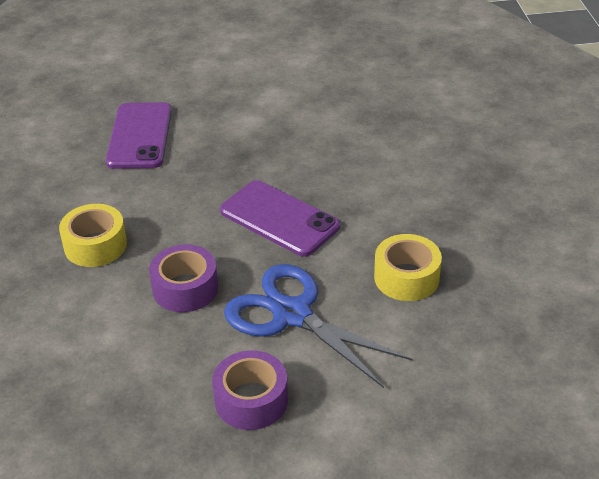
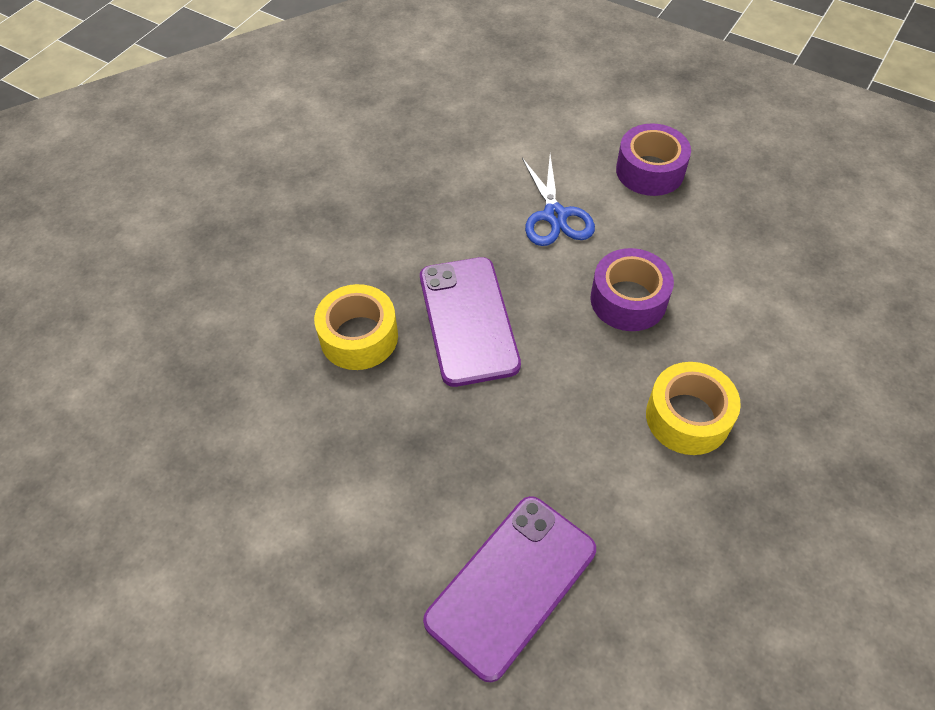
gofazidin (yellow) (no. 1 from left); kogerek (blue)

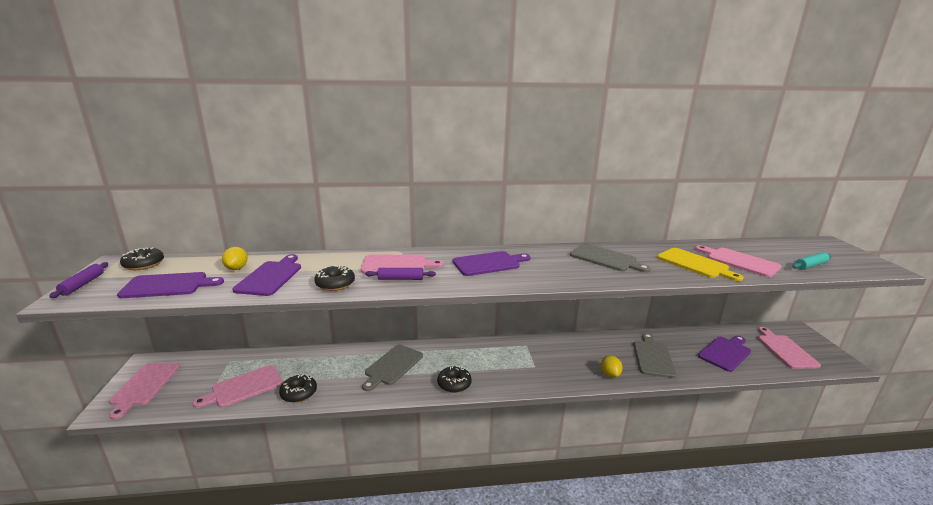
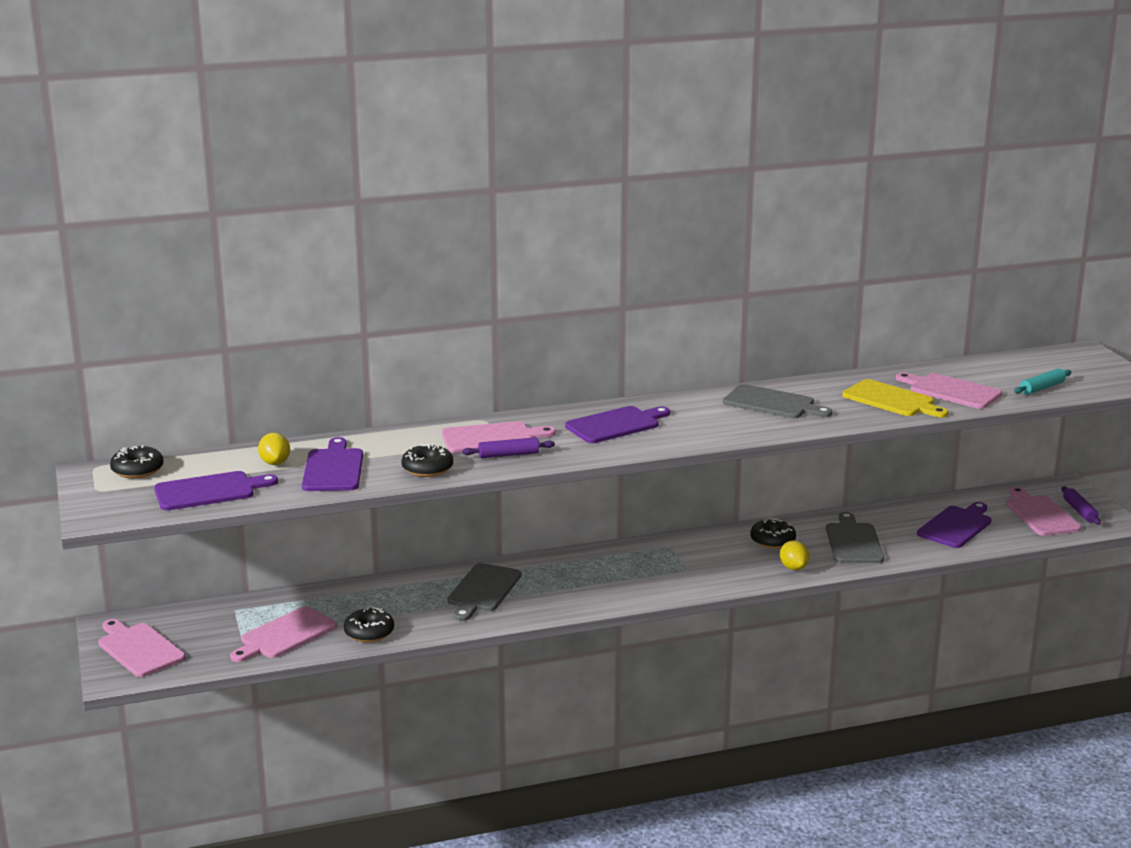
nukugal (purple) (no. 2 from left); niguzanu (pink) (no. 1 from left); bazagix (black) (no. 4 from left)

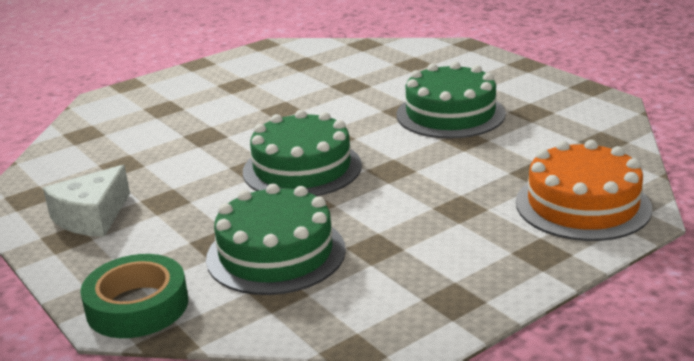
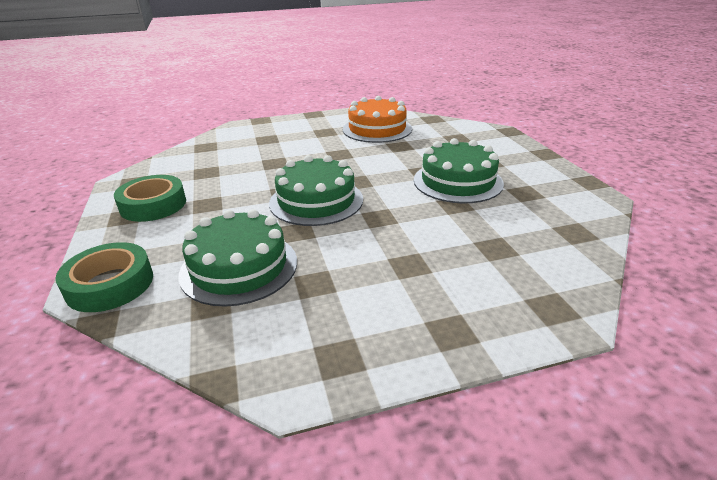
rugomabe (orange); gofazidin (green) (no. 2 from left)

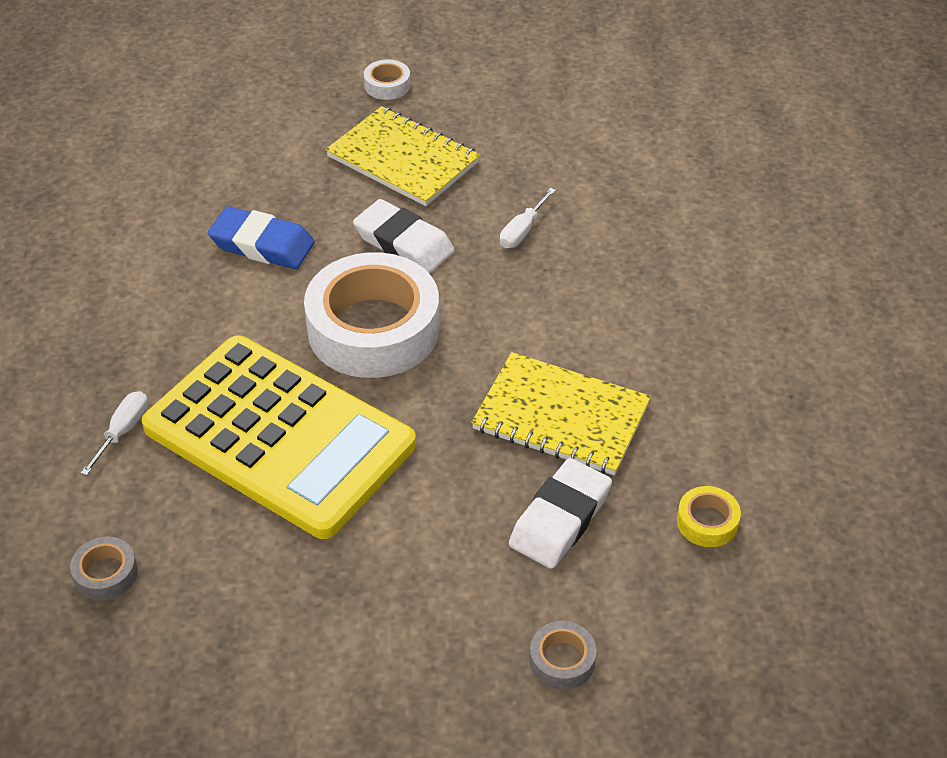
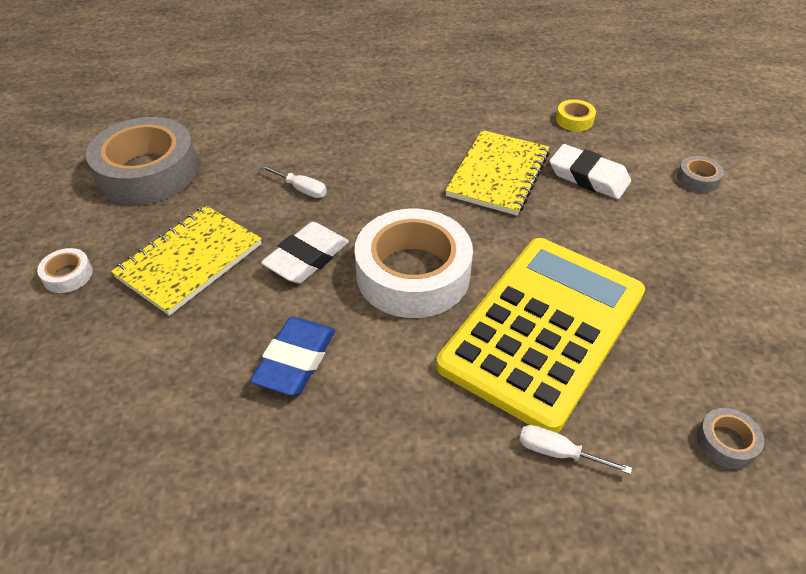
gofazidin (grey) (no. 1 from left)

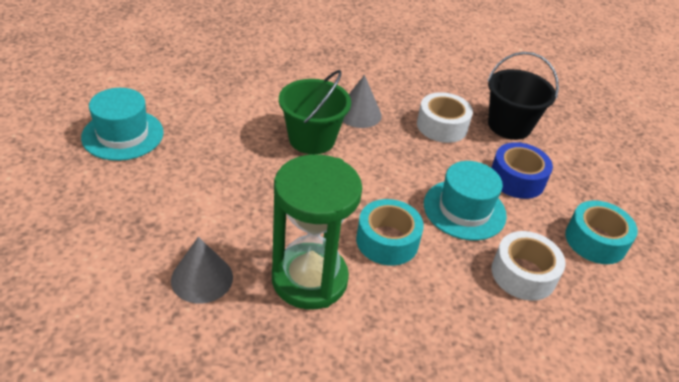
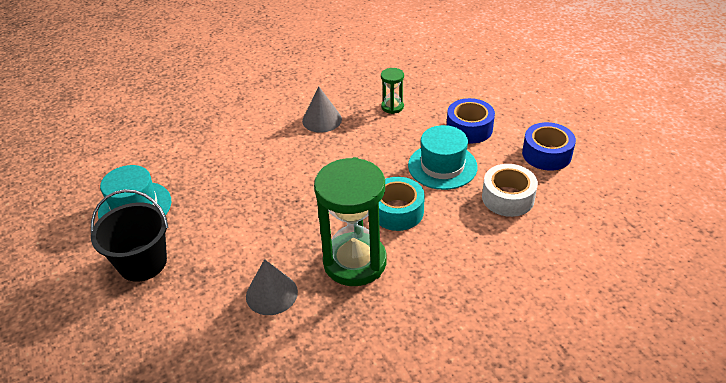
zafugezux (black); zafugezux (green); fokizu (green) (no. 2 from left); gofazidin (blue) (no. 2 from left)

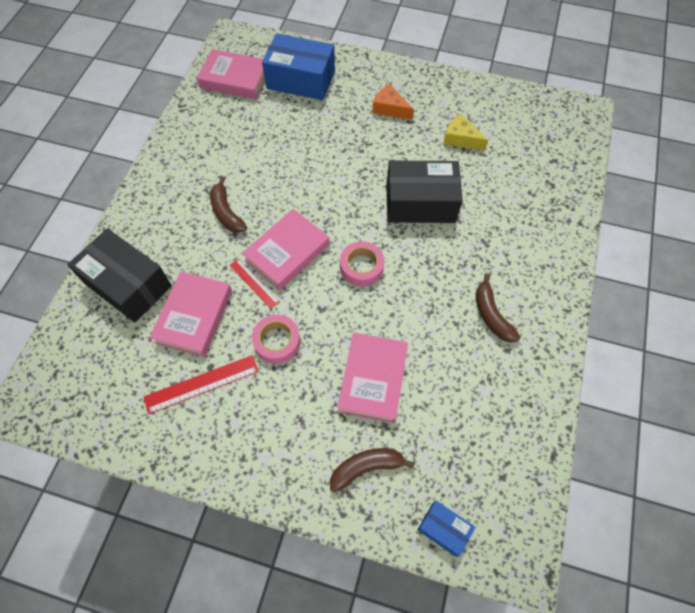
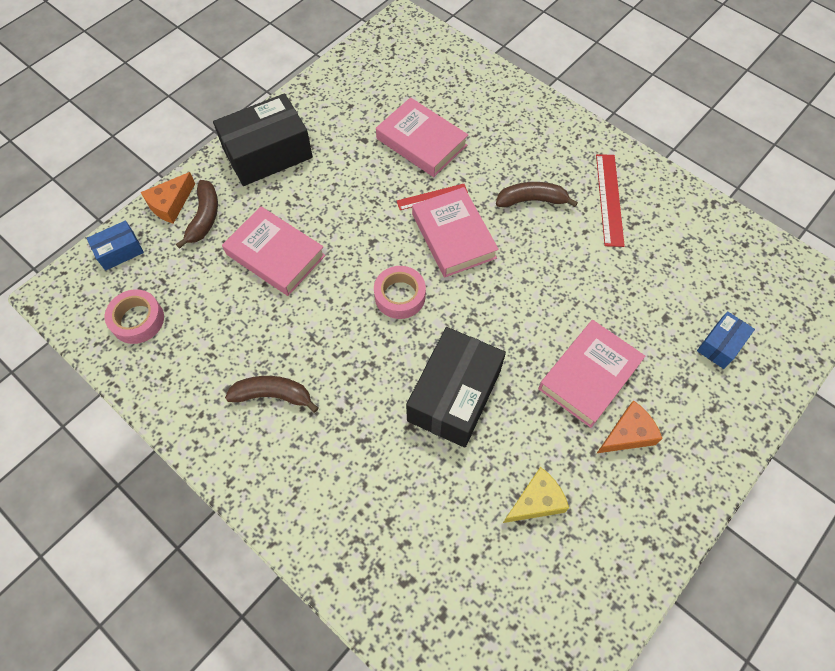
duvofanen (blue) (no. 2 from left); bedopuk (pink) (no. 4 from left); duvofanen (black) (no. 1 from left); gofazidin (pink) (no. 1 from left); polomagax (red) (no. 2 from left); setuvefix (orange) (no. 1 from left)

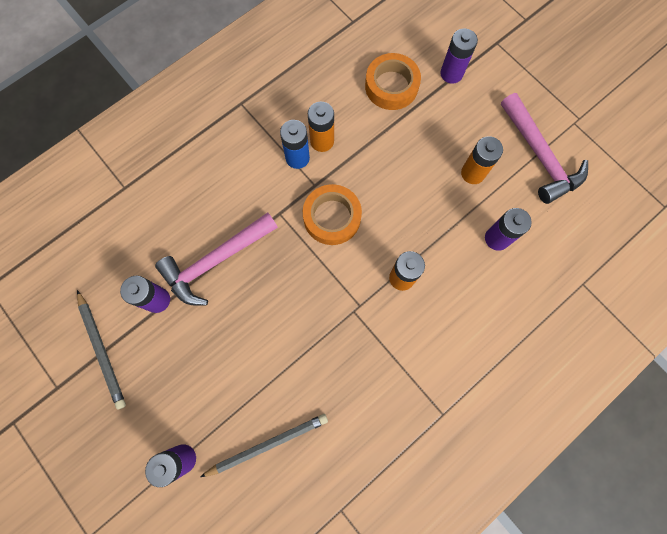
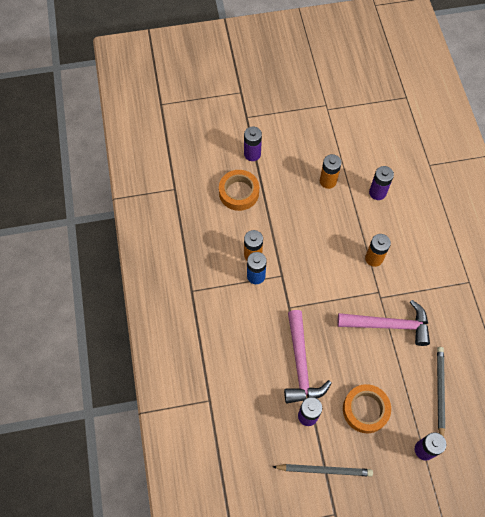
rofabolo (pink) (no. 2 from left); gofazidin (orange) (no. 2 from left)

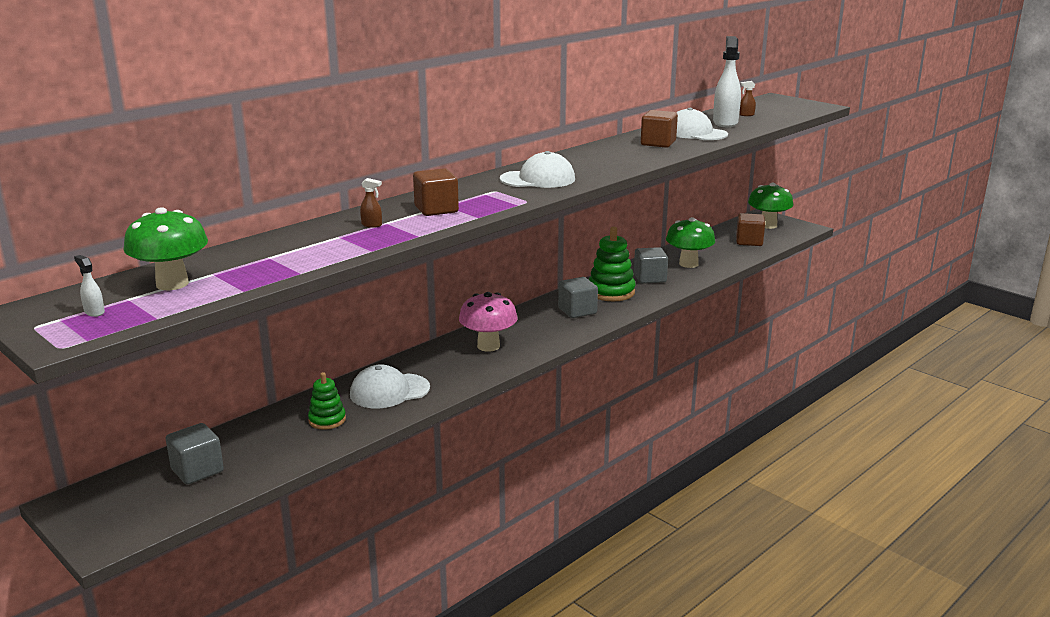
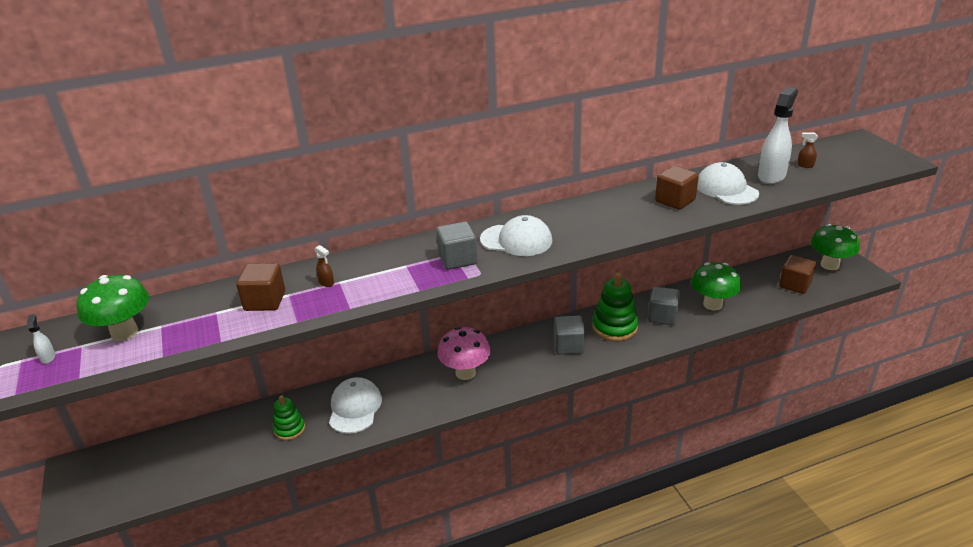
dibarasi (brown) (no. 1 from left); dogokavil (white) (no. 1 from left); dibarasi (grey) (no. 1 from left)

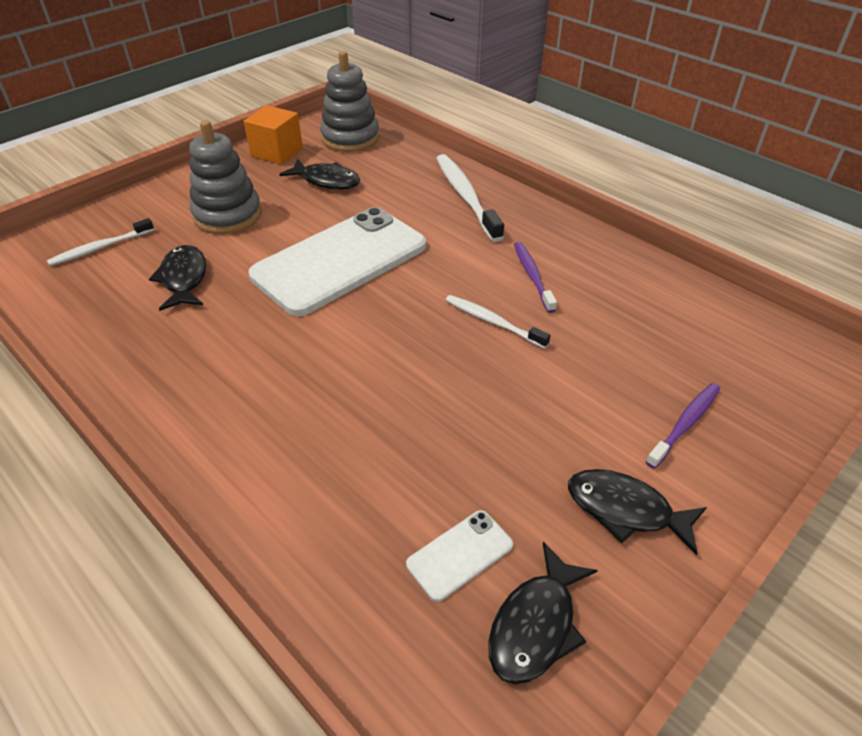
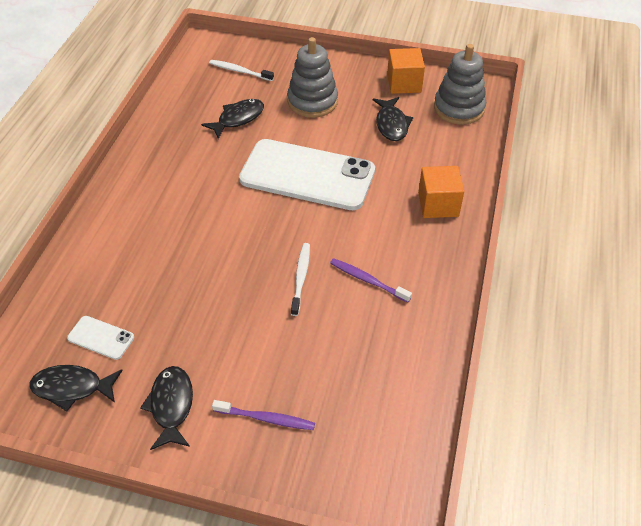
dibarasi (orange) (no. 2 from left); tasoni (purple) (no. 2 from left)

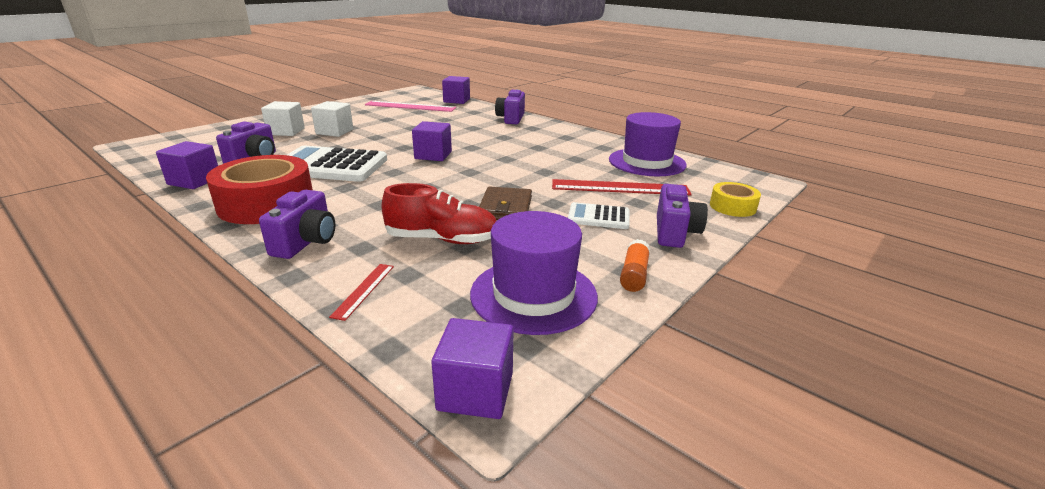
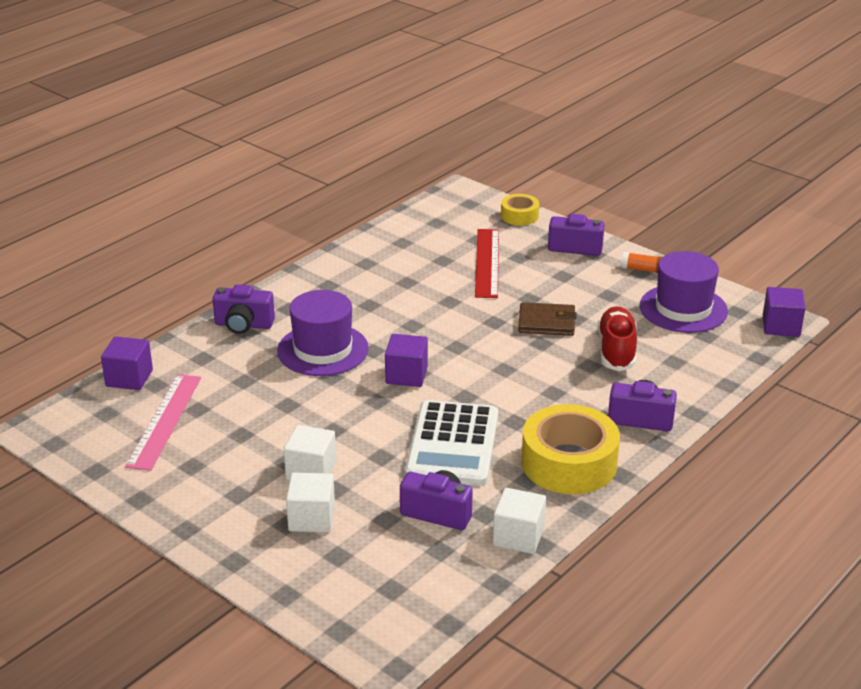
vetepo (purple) (no. 1 from left); dibarasi (white) (no. 3 from left); gofazidin (yellow) (no. 2 from left); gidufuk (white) (no. 2 from left in the first image); polomagax (red) (no. 1 from left in the first image)

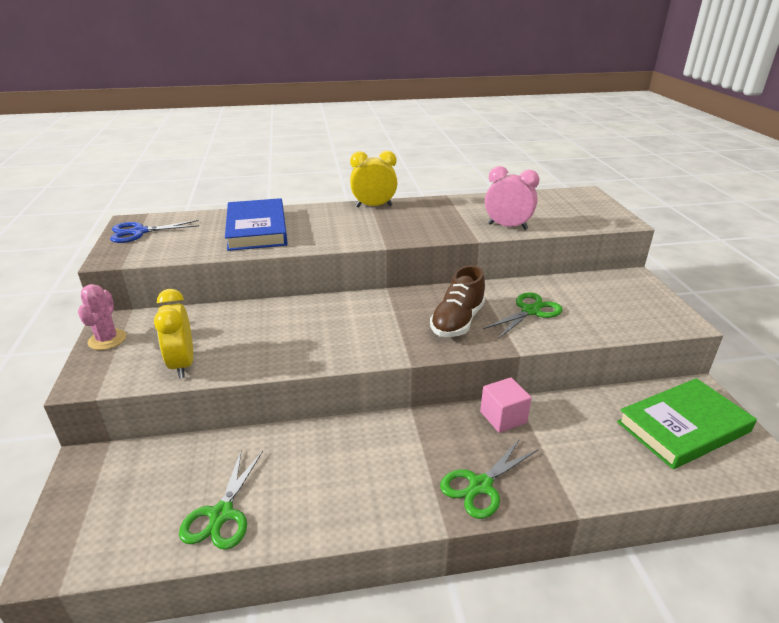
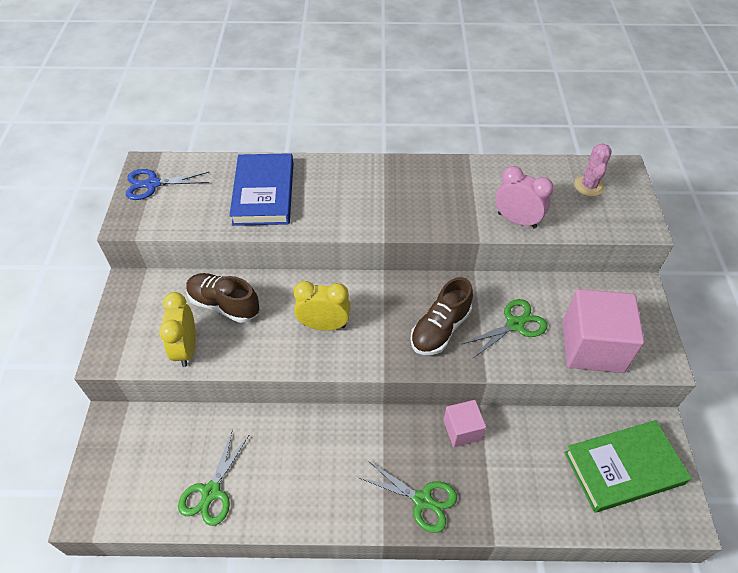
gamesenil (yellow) (no. 2 from left); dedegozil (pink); kogerek (green) (no. 2 from left); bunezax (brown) (no. 1 from left); dibarasi (pink) (no. 2 from left)

